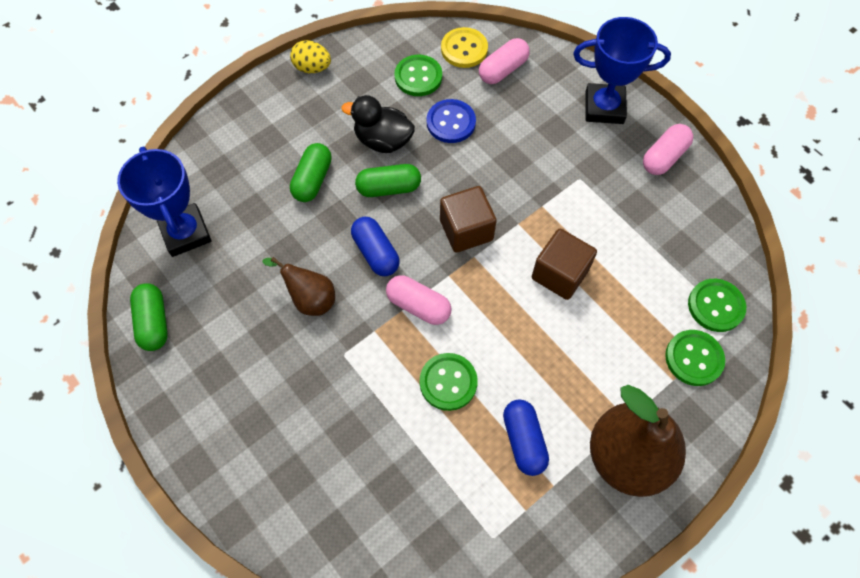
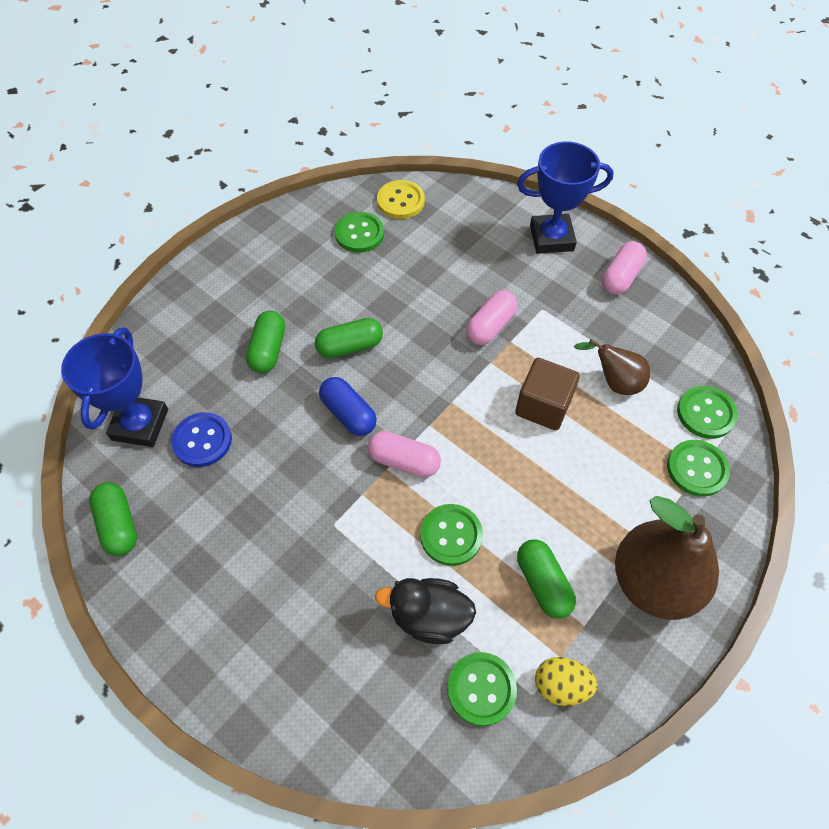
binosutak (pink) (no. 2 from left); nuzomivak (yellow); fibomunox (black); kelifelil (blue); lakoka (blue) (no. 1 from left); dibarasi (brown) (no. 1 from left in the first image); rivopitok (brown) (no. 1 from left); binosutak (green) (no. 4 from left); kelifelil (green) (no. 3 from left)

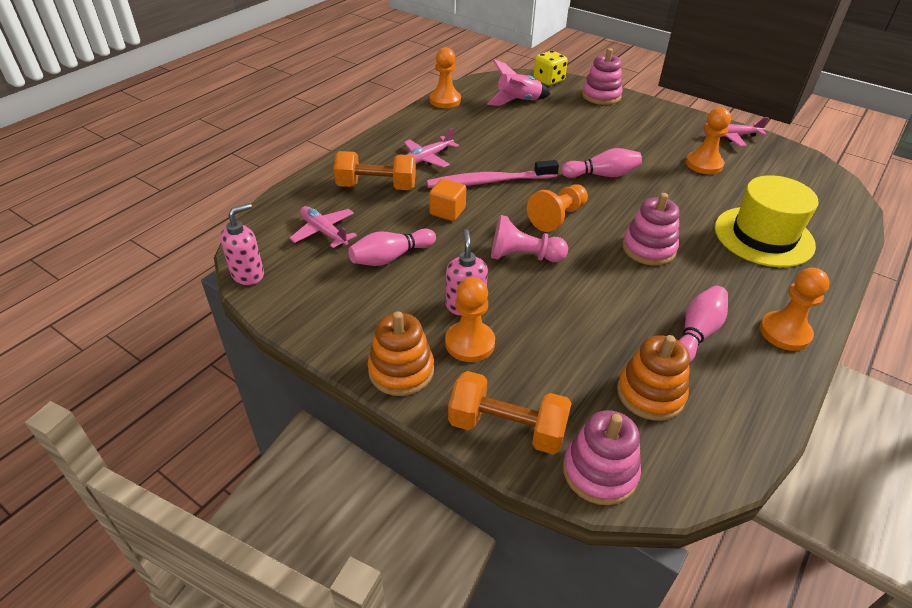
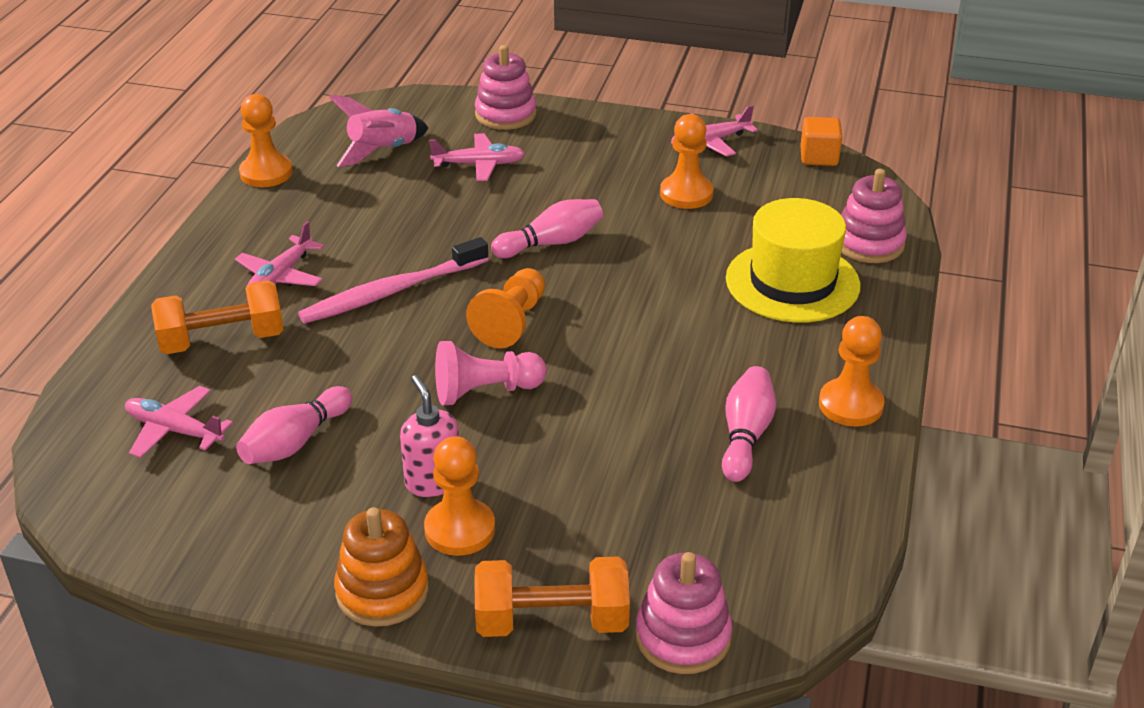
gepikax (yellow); dibarasi (orange); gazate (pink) (no. 3 from left); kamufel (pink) (no. 1 from left in the first image); gazate (orange) (no. 2 from left in the first image); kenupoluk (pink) (no. 3 from left)

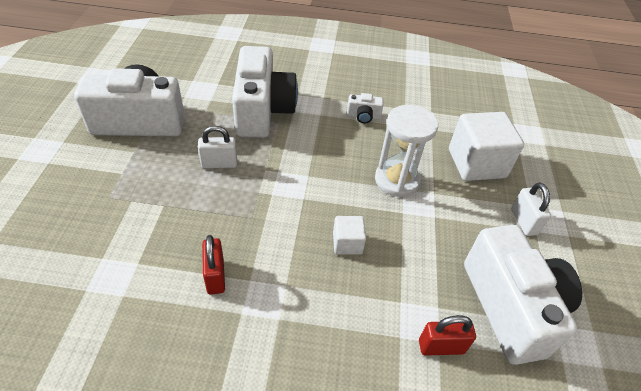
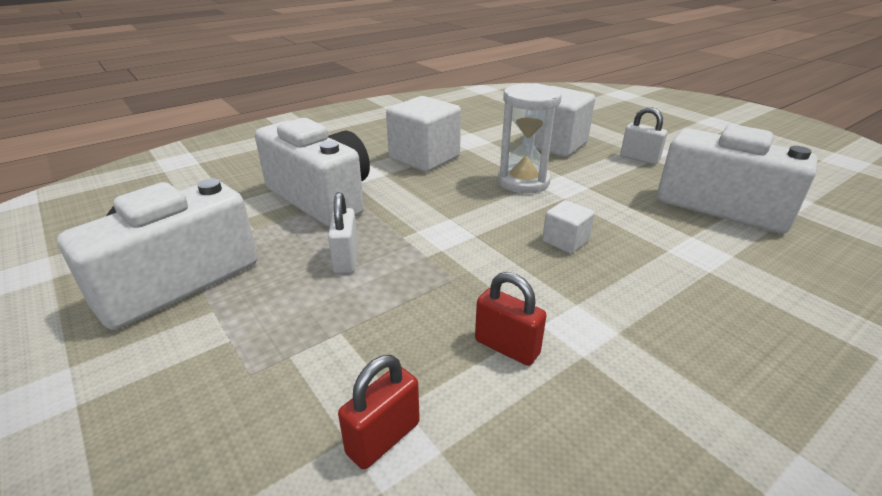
dibarasi (white) (no. 1 from left); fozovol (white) (no. 1 from left); fozovol (red) (no. 1 from left)

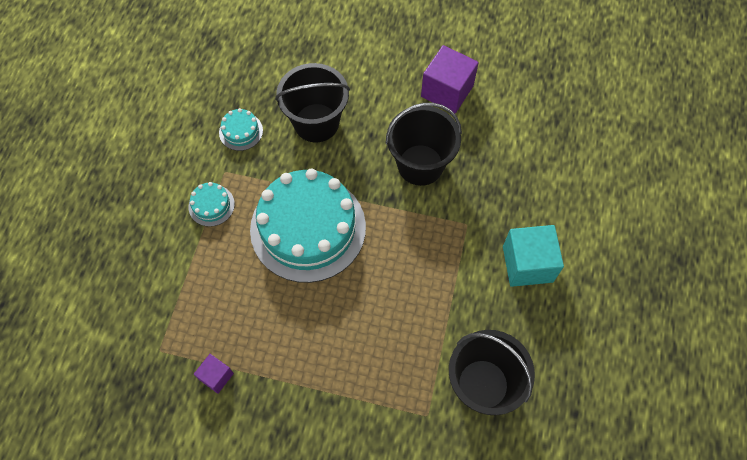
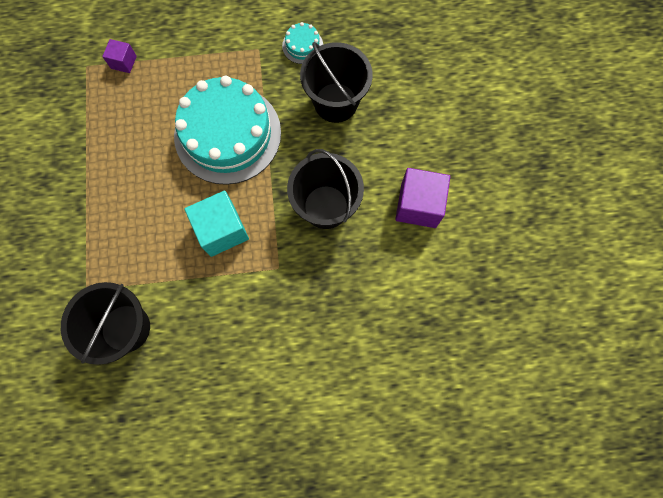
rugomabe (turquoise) (no. 1 from left in the first image); dibarasi (turquoise); dibarasi (purple) (no. 1 from left)

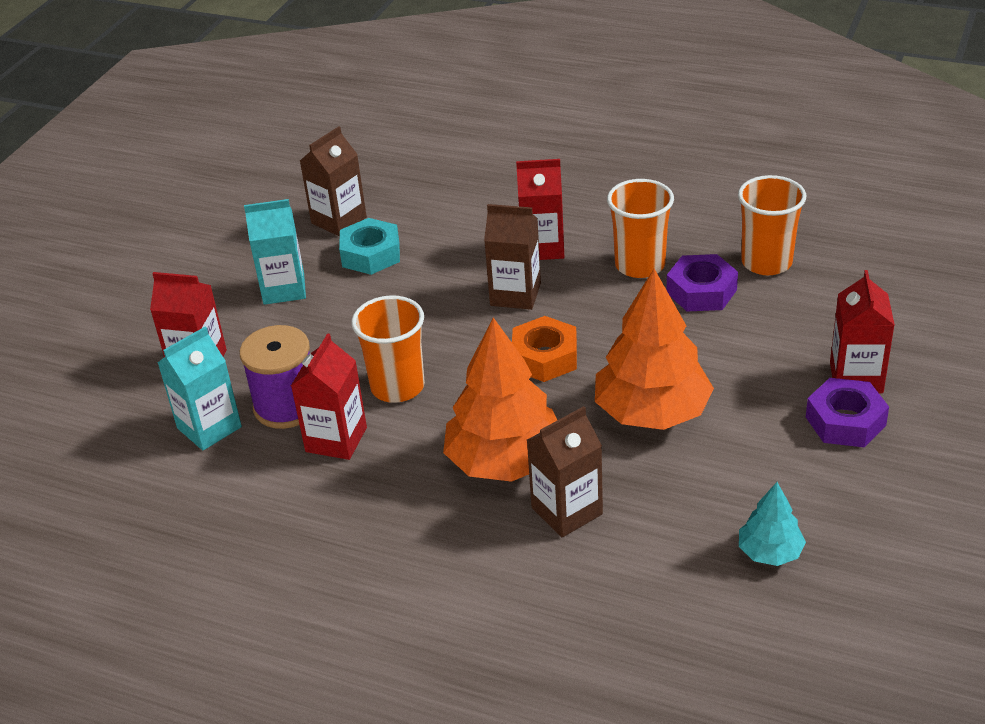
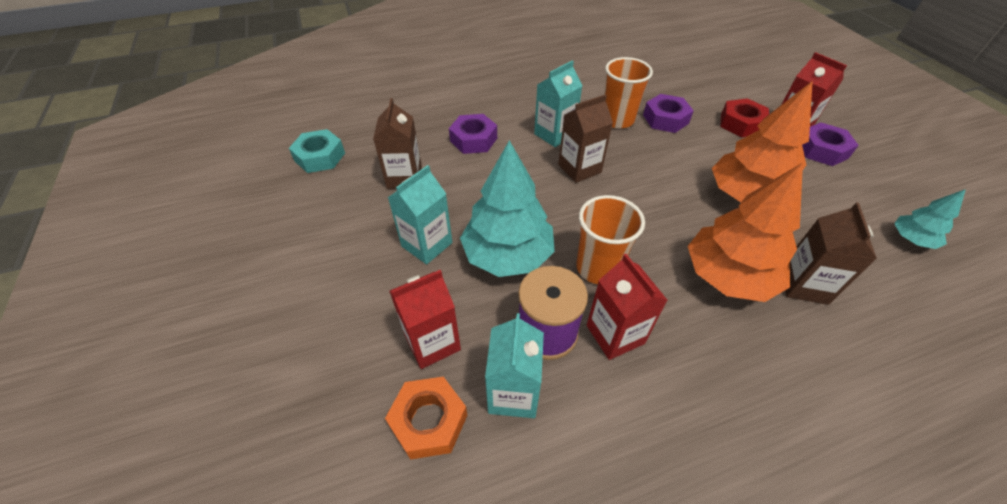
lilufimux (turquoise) (no. 3 from left); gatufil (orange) (no. 3 from left in the first image); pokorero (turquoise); pokorero (orange); pokorero (red); pokorero (purple) (no. 1 from left); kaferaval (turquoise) (no. 1 from left)

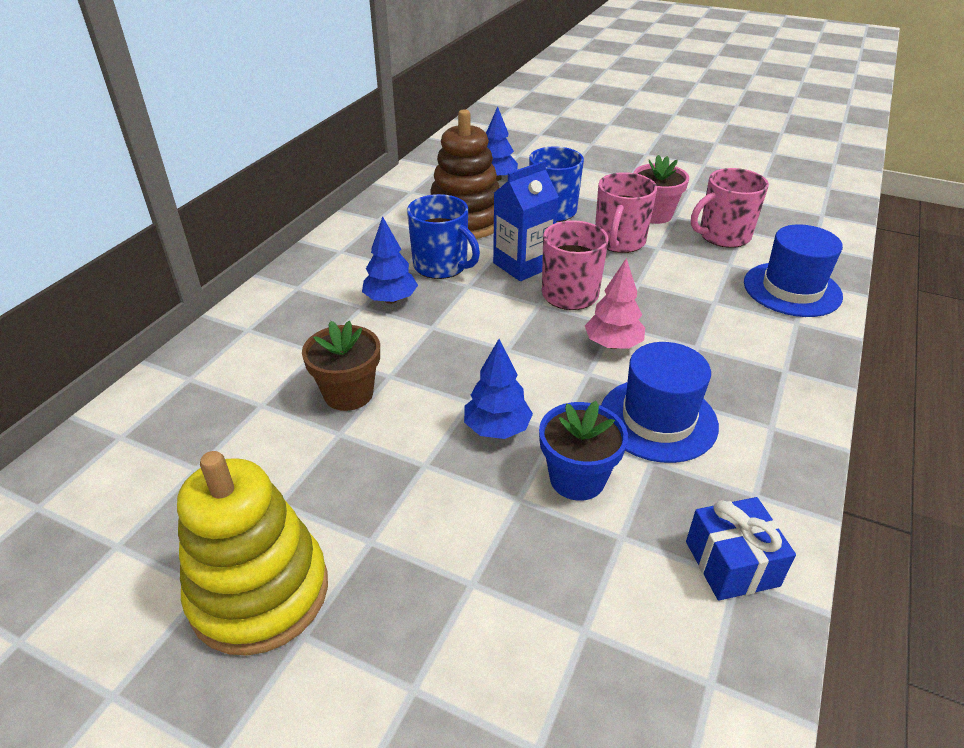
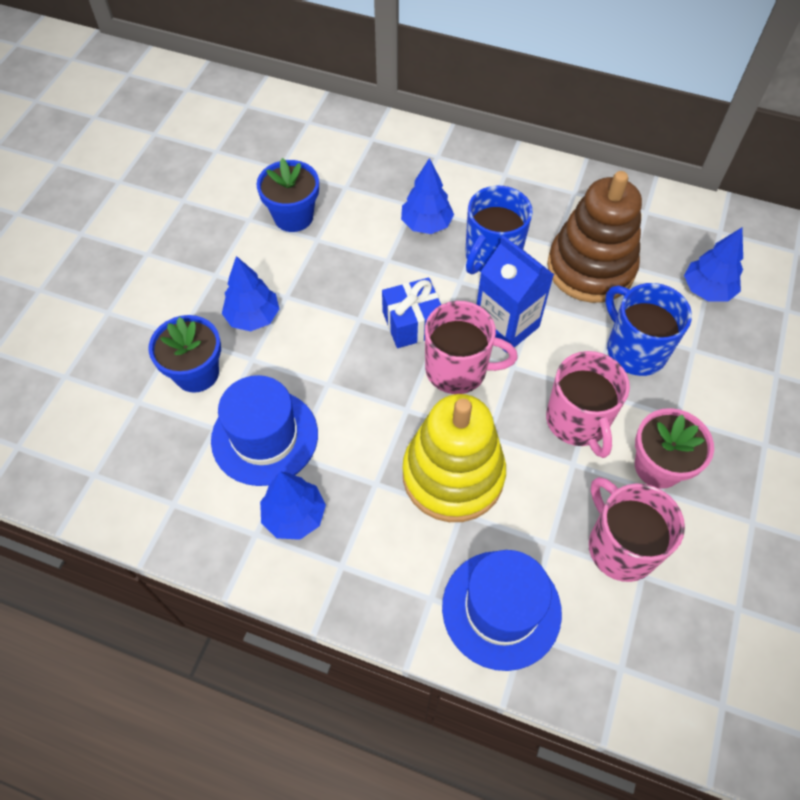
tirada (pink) (no. 2 from left); kaferaval (pink); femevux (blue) (no. 2 from left); gazate (yellow); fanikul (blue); kaferaval (blue) (no. 2 from left)

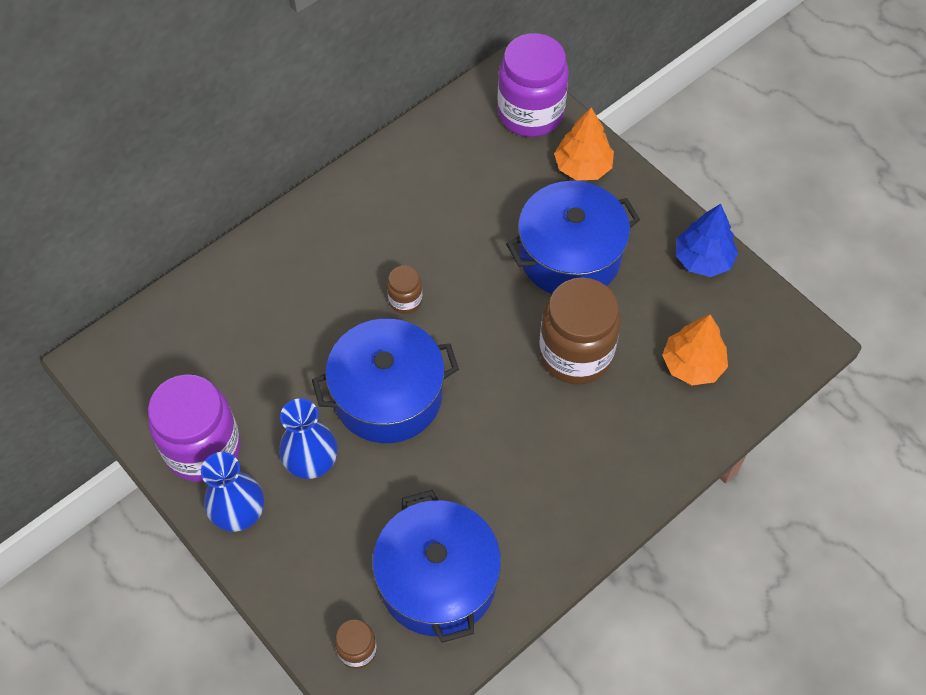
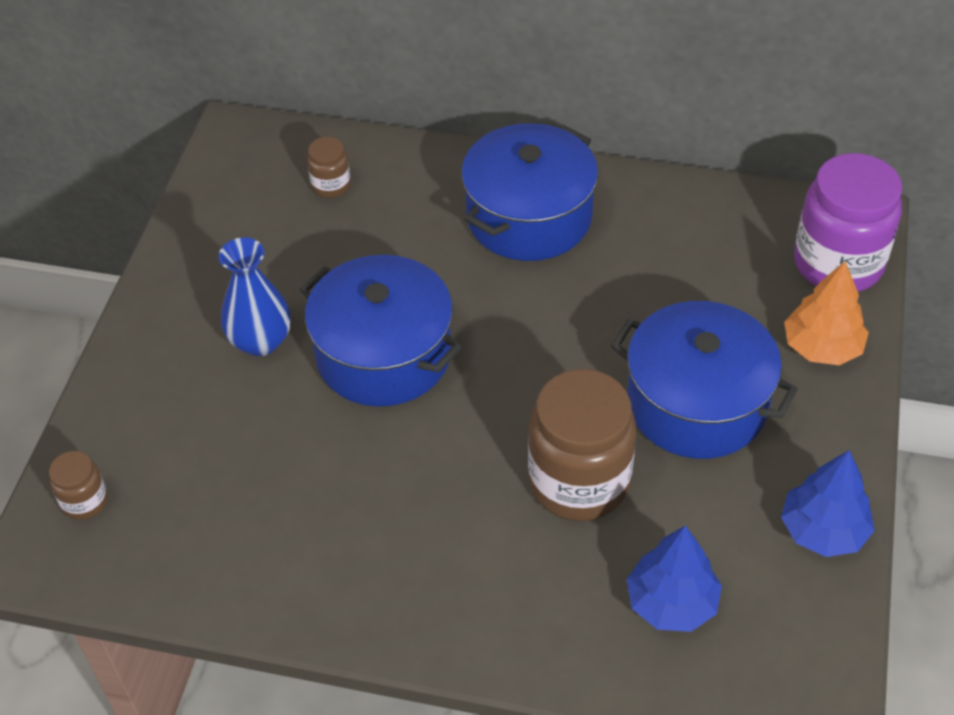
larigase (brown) (no. 2 from left); kaferaval (blue) (no. 1 from left); larigase (purple) (no. 1 from left in the first image); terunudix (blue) (no. 1 from left in the first image); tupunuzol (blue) (no. 2 from left)

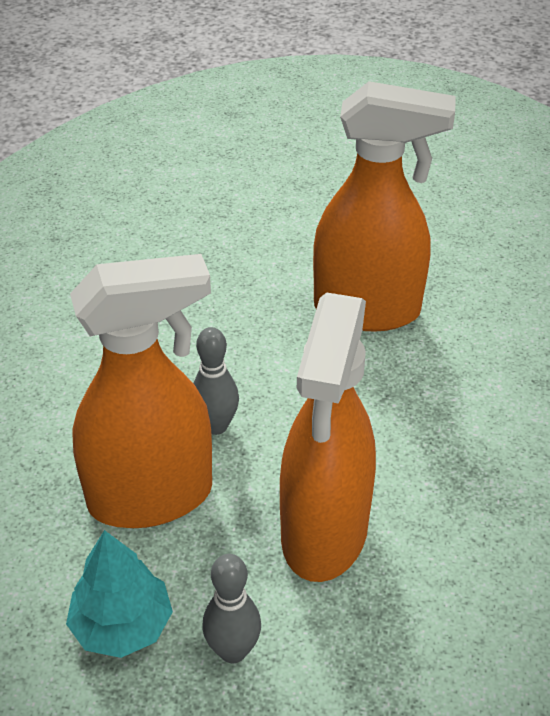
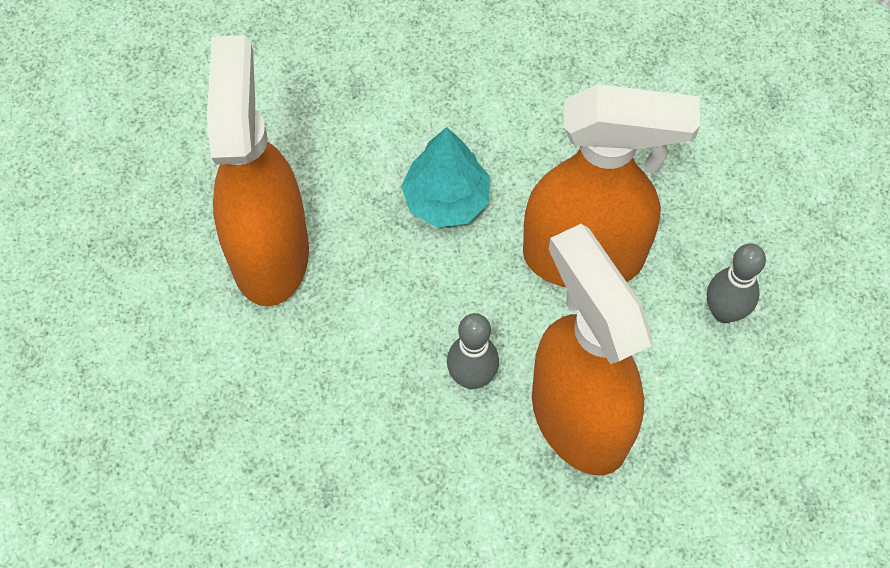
kaferaval (turquoise)

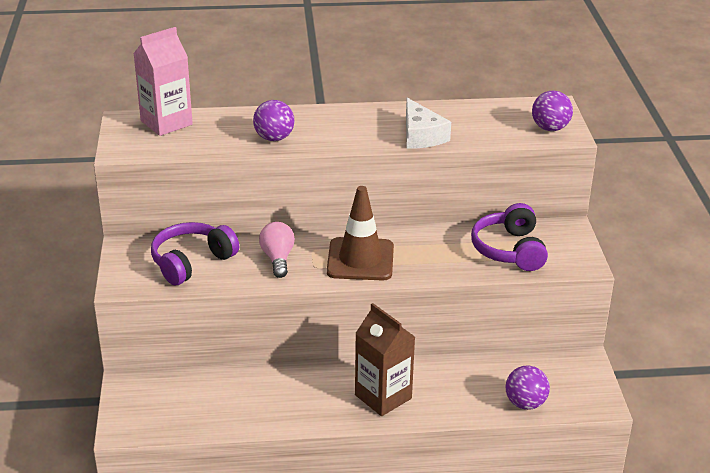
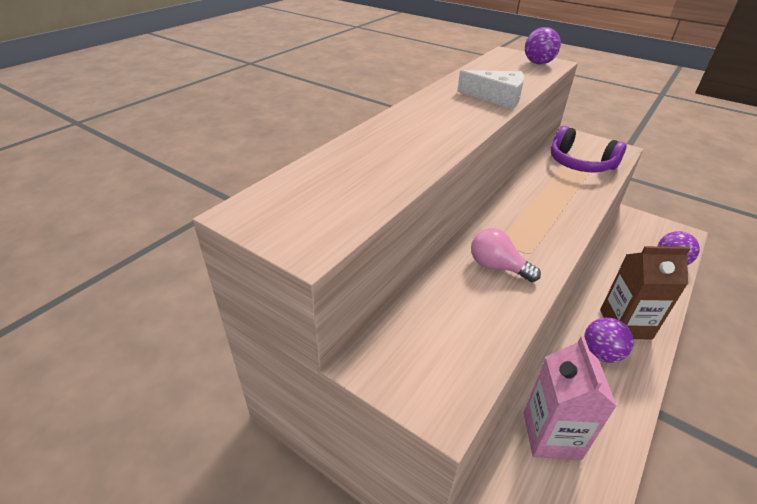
lilufimux (pink); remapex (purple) (no. 2 from left); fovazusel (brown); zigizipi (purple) (no. 1 from left in the first image)

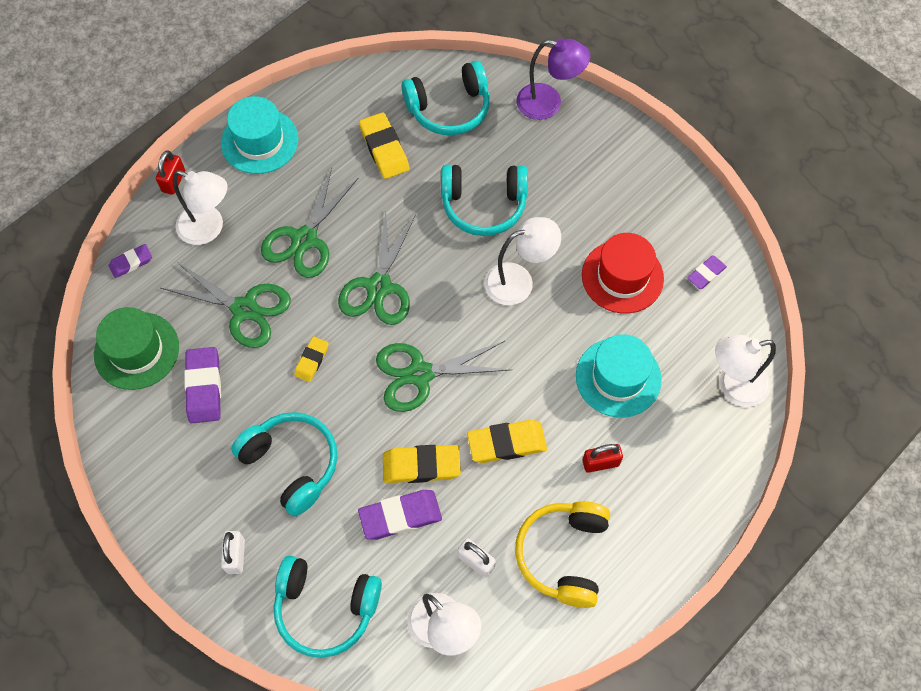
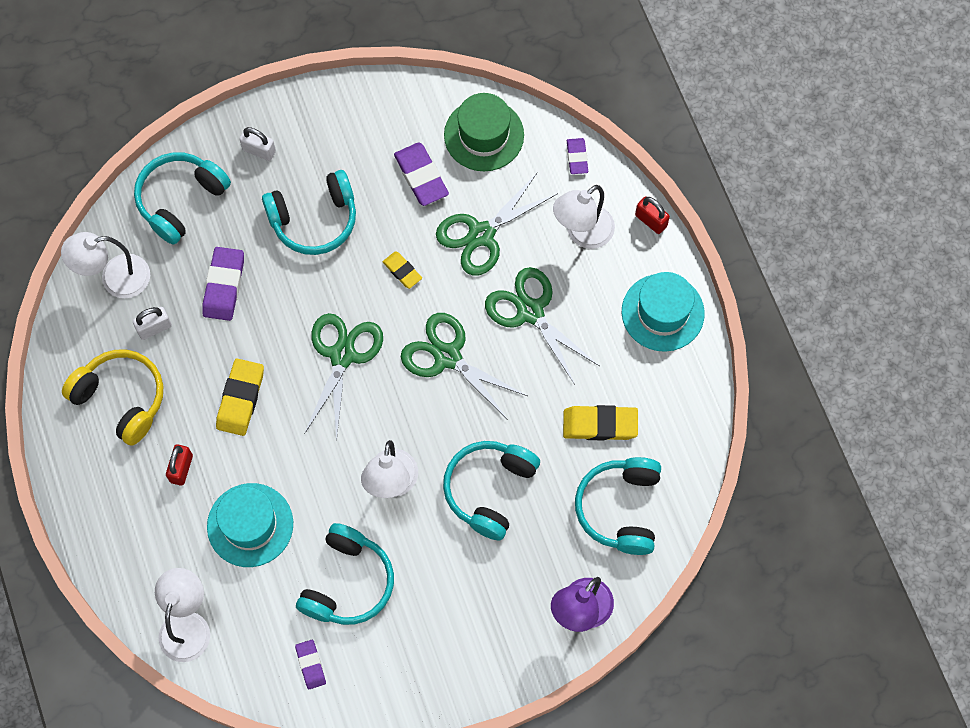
zigizipi (turquoise) (no. 3 from left); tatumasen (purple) (no. 3 from left); tatumasen (yellow) (no. 3 from left in the first image)

